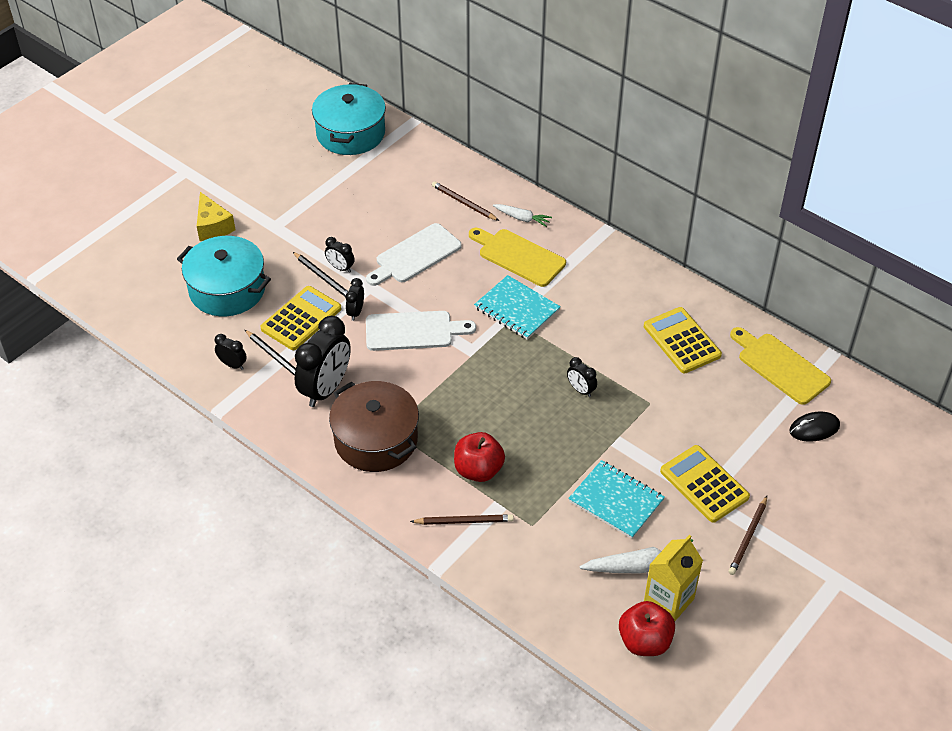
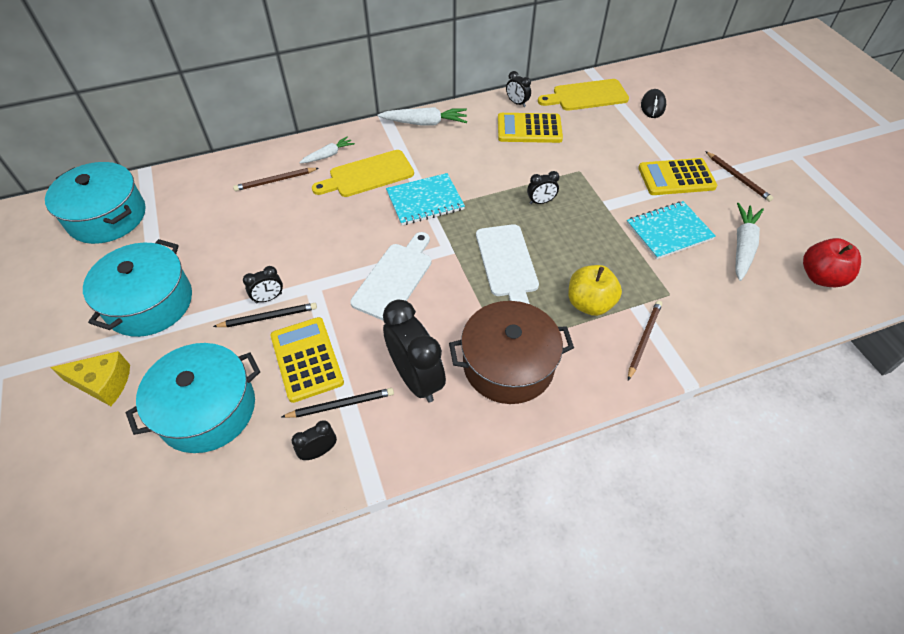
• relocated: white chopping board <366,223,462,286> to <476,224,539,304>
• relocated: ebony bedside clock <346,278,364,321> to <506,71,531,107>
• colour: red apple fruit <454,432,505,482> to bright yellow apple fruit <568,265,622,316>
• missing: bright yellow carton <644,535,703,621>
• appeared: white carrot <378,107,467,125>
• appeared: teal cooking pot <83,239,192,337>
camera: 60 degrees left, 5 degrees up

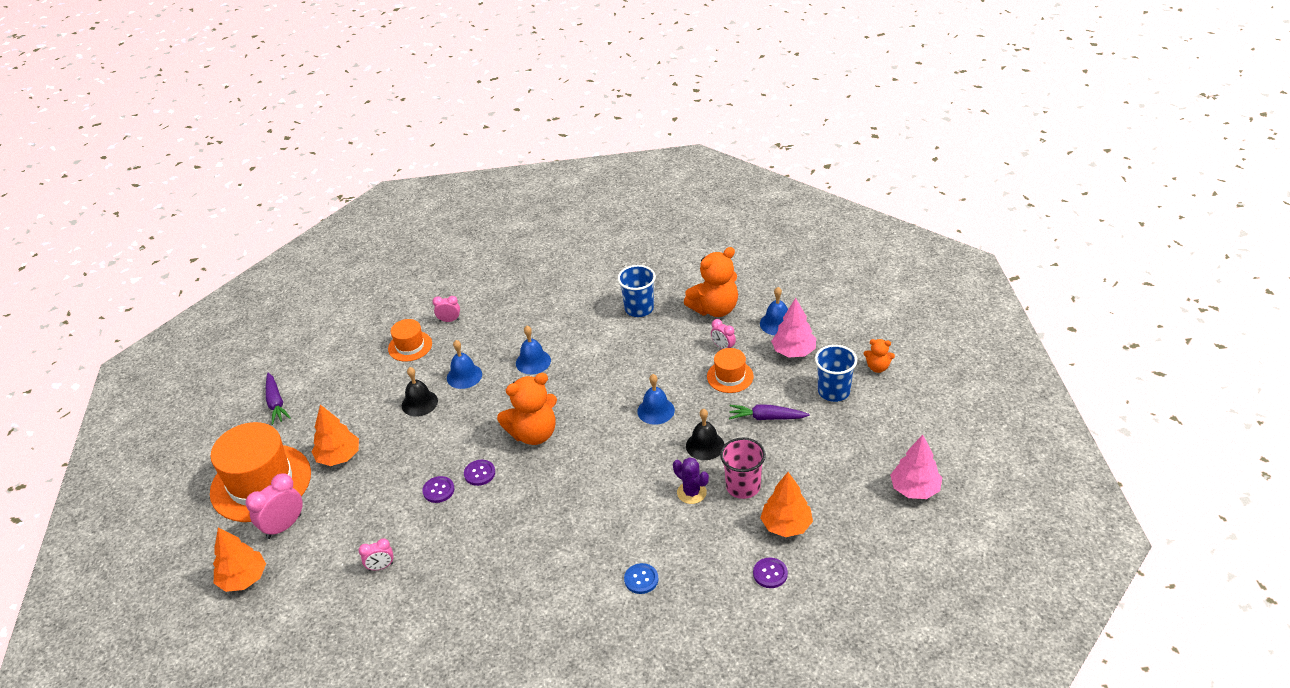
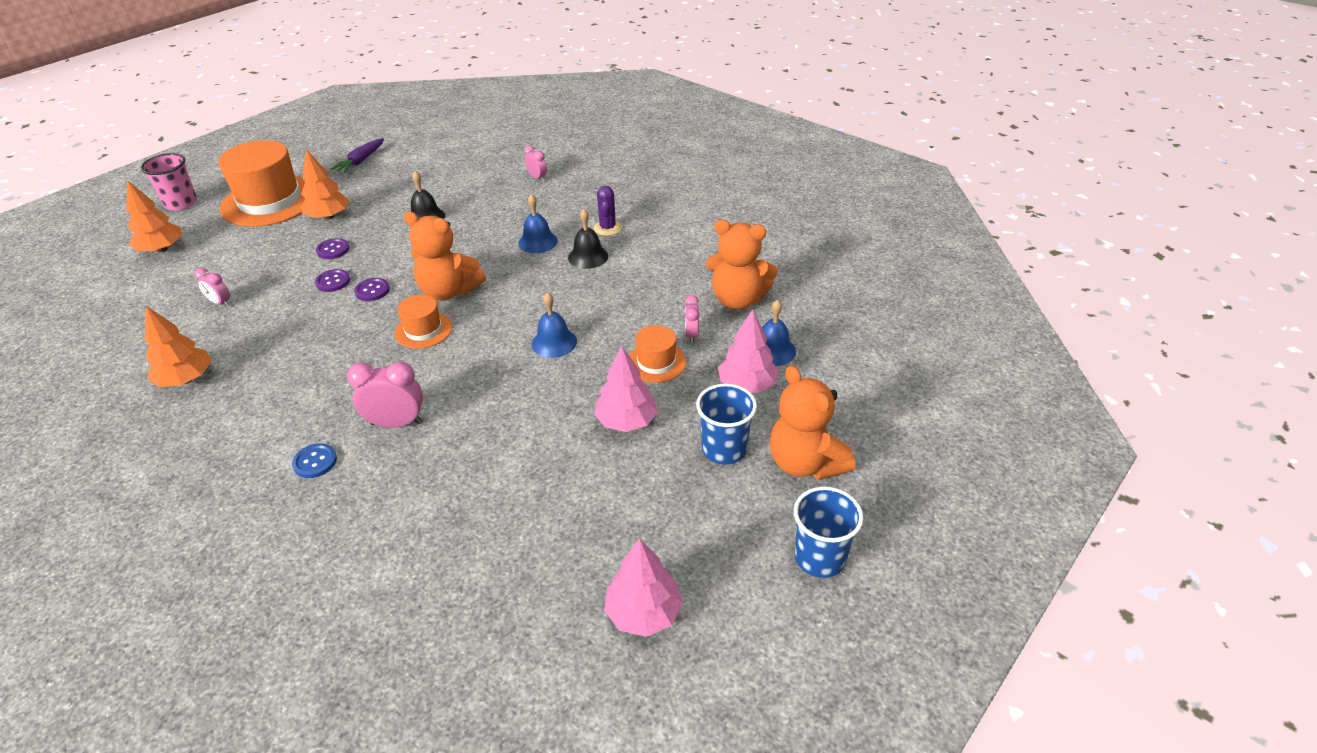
• relocated: blue tumbler <617,265,656,317> to <794,487,863,578>
• relocated: bright orange top hat <388,319,432,362> to <395,295,452,349>
• size: bright orange teddy bear <864,339,895,373> = <770,365,855,480> x1.98
• missing: blue bell <447,340,482,389>
• exchanged: violet carrot <729,404,810,420> to pink toy tree <594,346,658,432>
• relocated: ebony bell <686,409,724,460> to <568,209,608,269>
• relocated: pink tumbler <720,438,766,499> to <141,153,197,210>
• relocated: violet cactus <673,457,709,504> to <594,186,622,236>
• relocated: bright orange toy tree <760,472,813,537> to <145,306,211,387>
• relocated: pink bedside clock <245,473,303,539> to <347,362,423,428>
• relocated: violet button <753,558,788,588> to <316,238,349,259>
camera: 45 degrees right, 0 degrees up

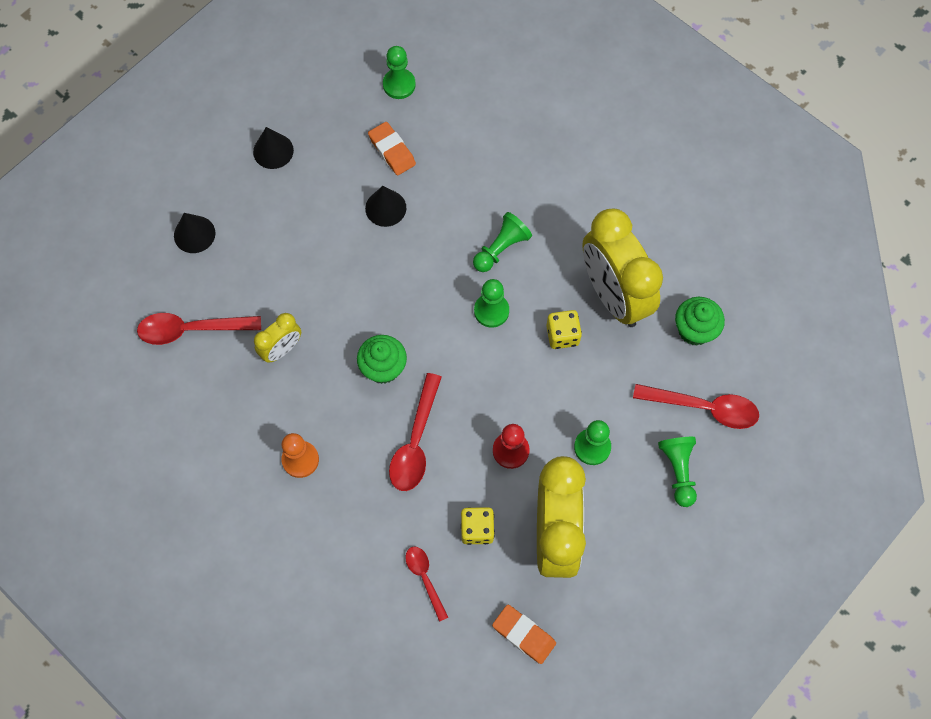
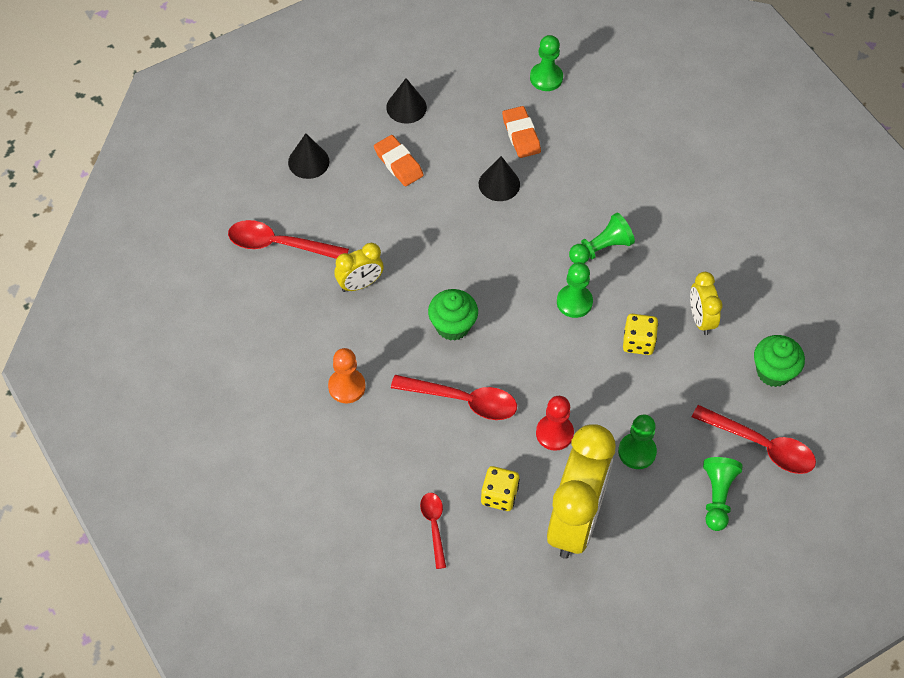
• size: bright yellow bedside clock <582,208,663,327> = <690,272,723,335> x0.49
• spun: red tablespoon <389,373,442,491> = <391,375,517,420> 105 degrees counterclockwise
• relocated: bright orange pencil eraser <492,605,556,664> to <374,135,424,186>
camera: 15 degrees right, 10 degrees down

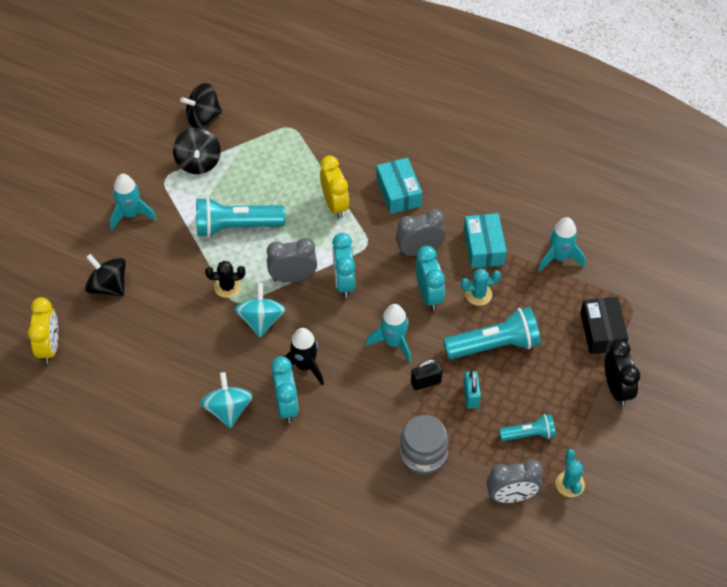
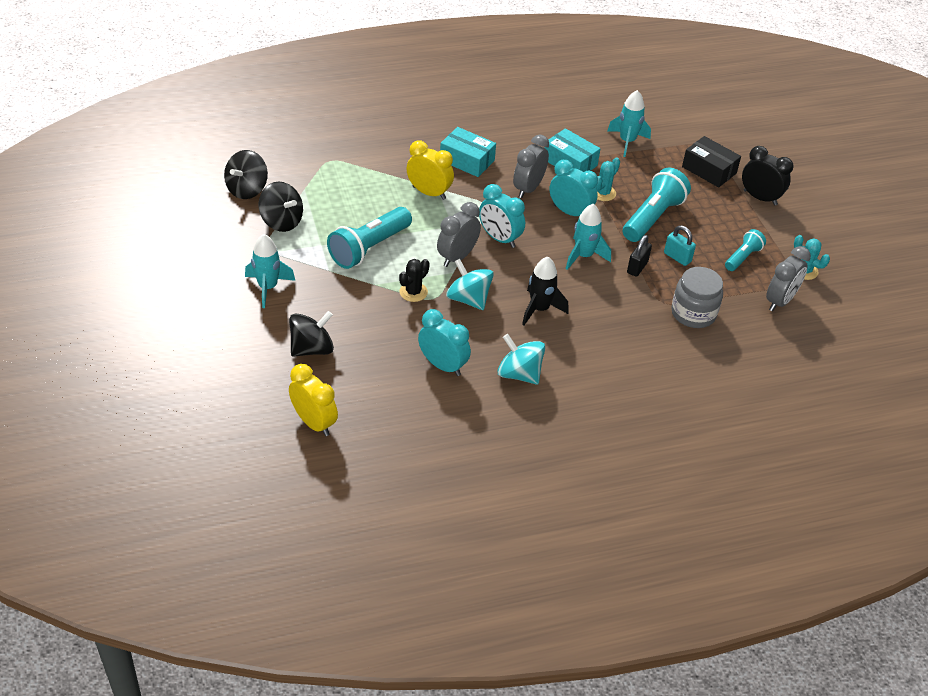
• spun: ebony spinning top <85,254,126,296> = <289,311,334,357> 150 degrees clockwise
• relocated: teal bedside clock <271,356,299,423> to <418,309,471,376>
camera: 45 degrees left, 10 degrees down

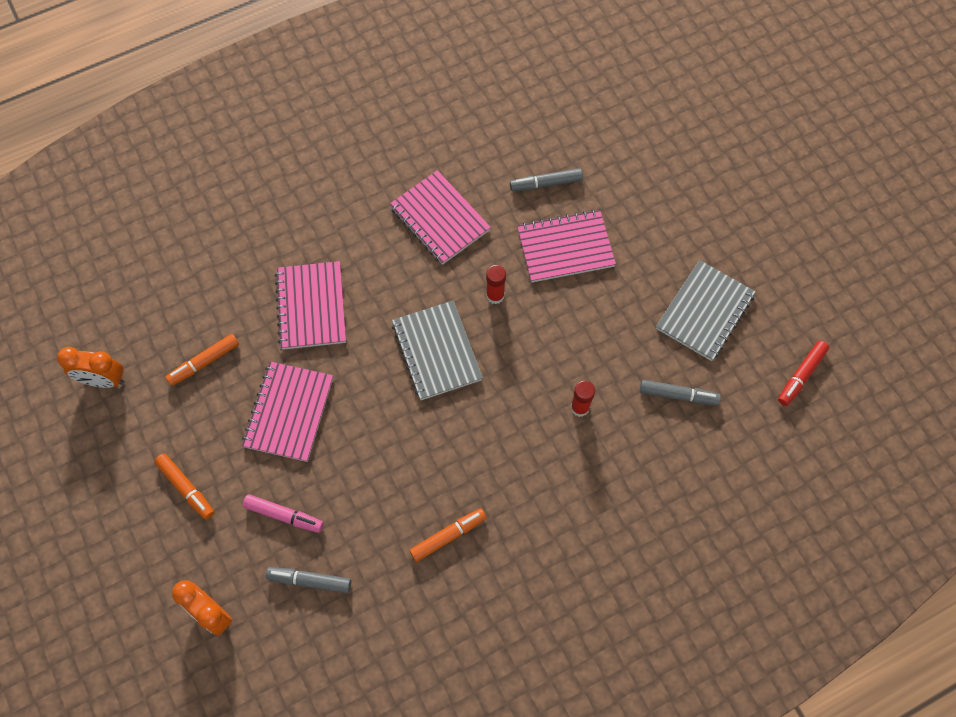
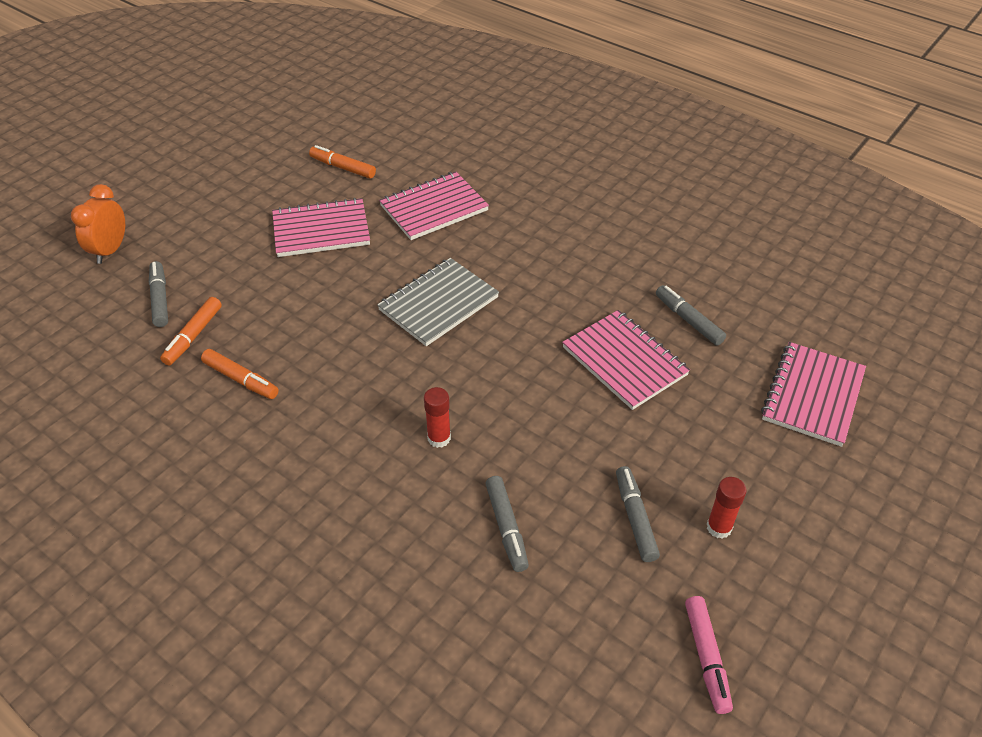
• relocated: pink notebook <389,170,491,265> to <761,342,866,447>
• exchanged: grey notebook <656,260,756,361> to grey felt pen <616,466,660,562>
• relocated: red glue <486,265,506,304> to <707,477,747,539>
• missing: red felt pen <778,341,829,406>
• missing: bright orange bedside clock <57,347,125,388>
• relocated: bright orange felt pen <154,453,214,519> to <160,297,222,366>
• relocated: pink felt pen <243,494,324,533> to <685,596,733,714>
camera: 65 degrees right, 20 degrees down

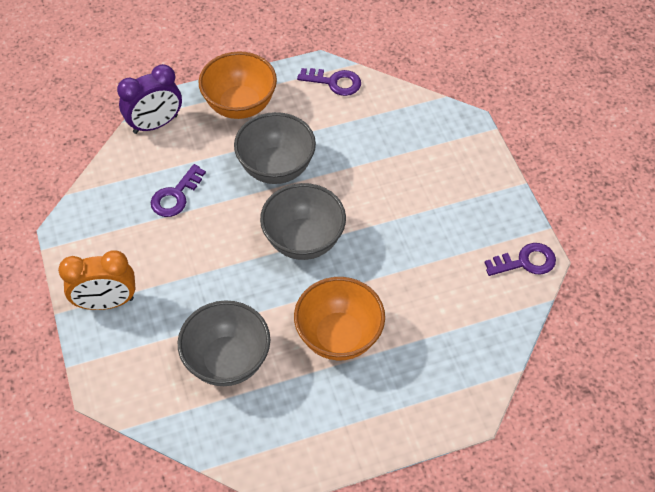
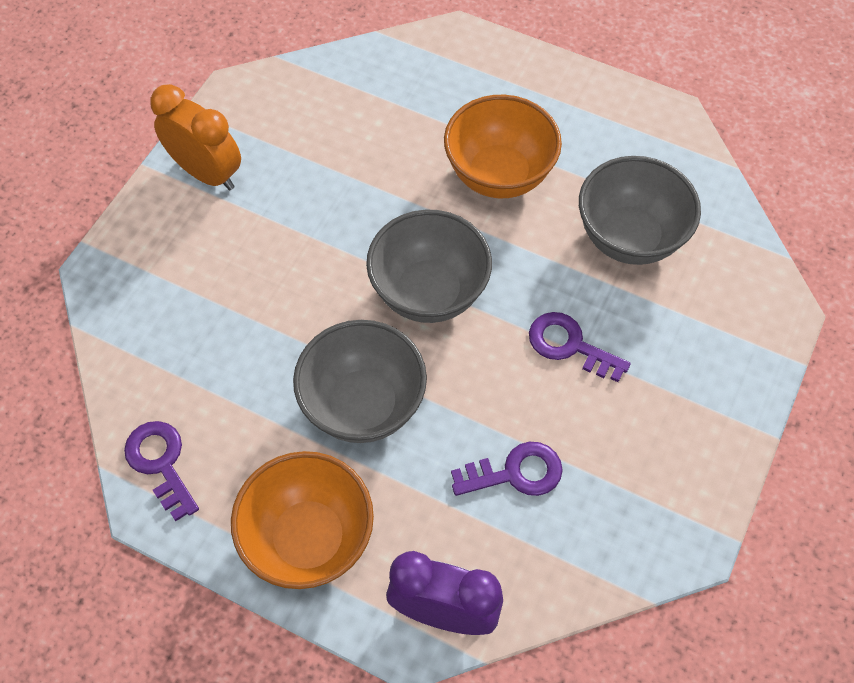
• relocated: violet latchkey <484,243,556,276> to <529,312,631,382>
• relocated: bright orange bedside clock <58,251,135,310> to <150,84,241,190>
camera: 135 degrees left, 5 degrees up

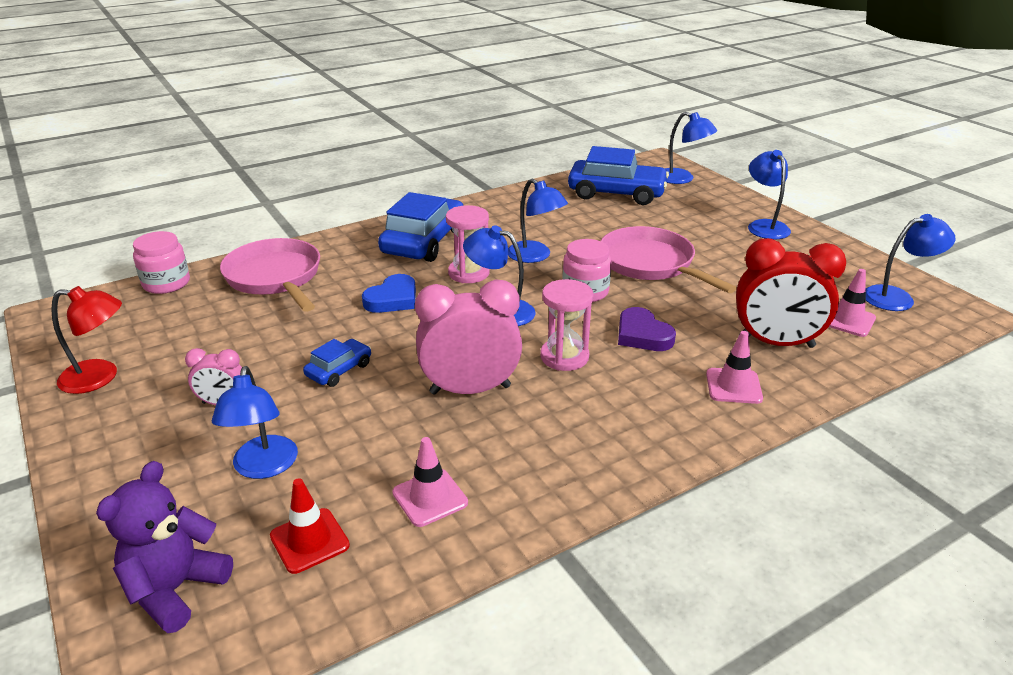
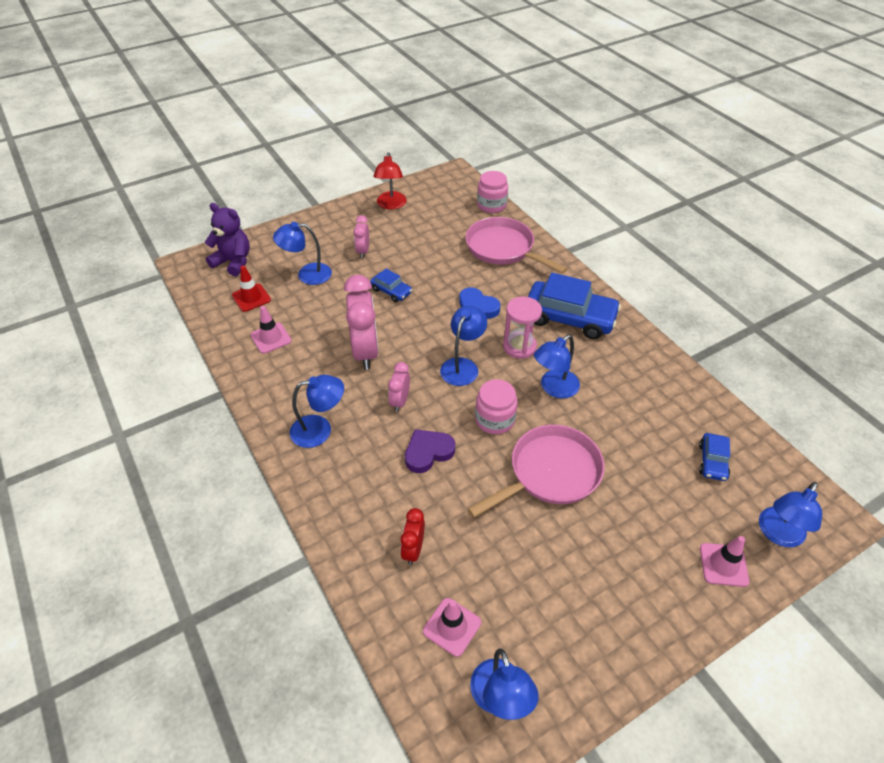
• size: blue toy car <568,146,669,205> = <699,433,730,481> x0.49
• relocated: blue lamp <748,150,791,239> to <290,375,344,448>
• spun: pink frying pan <220,238,320,312> = <465,217,567,274> 105 degrees counterclockwise
• size: red bedside clock <736,238,846,348> = <400,508,425,565> x0.52
• exchanged: pink hourglass <540,279,594,371> to pink bedside clock <388,362,410,412>
• relocated: pink road cone <706,331,763,404> to <700,536,749,587>
camera: 90 degrees right, 15 degrees up

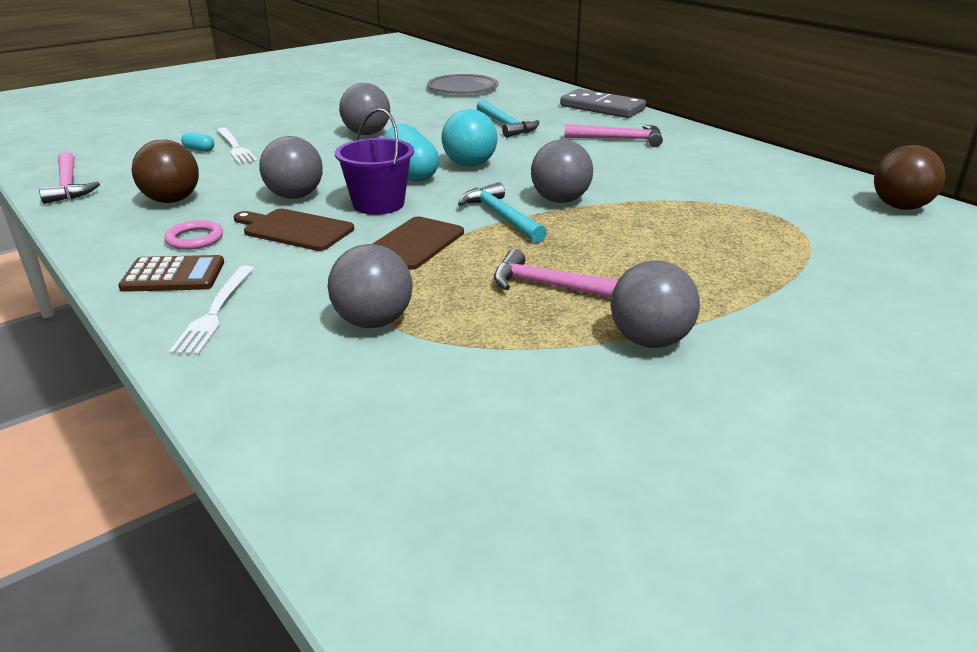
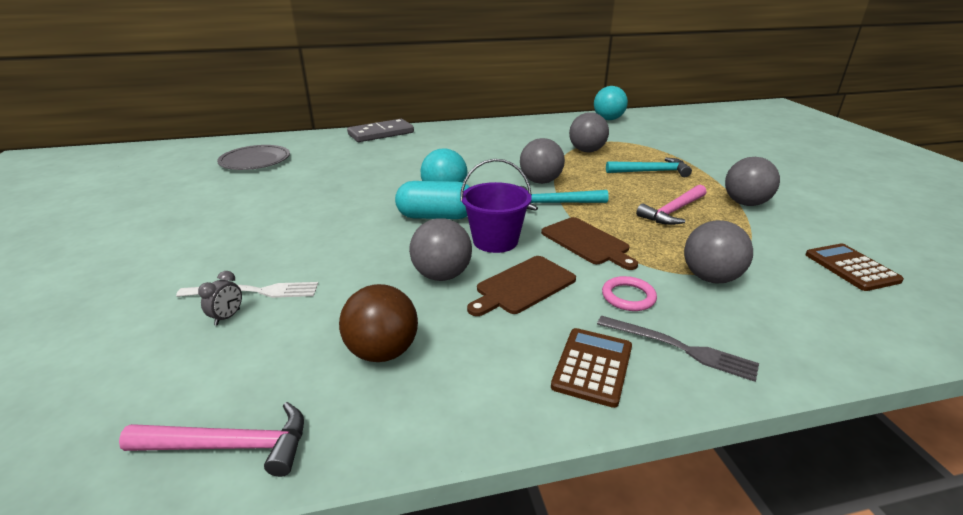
• relocated: grey ball <339,83,390,135> to <569,112,609,152>
• relocated: teal claw hammer <477,99,539,137> to <606,158,692,177>
• missing: pink claw hammer <564,124,663,147>
• exchanged: teal pill shape <181,132,214,152> to grey bedside clock <198,271,242,326>
• colour: russet ball <874,145,946,210> to teal ball <594,86,628,120>
• relocated: pink hoop <164,220,223,250> to <602,276,657,311>
• colour: white dinner fork <169,265,254,355> to grey dinner fork <597,316,759,382>
• appeared: russet pocket calculator <805,243,904,291>
camera: 65 degrees left, 0 degrees up

